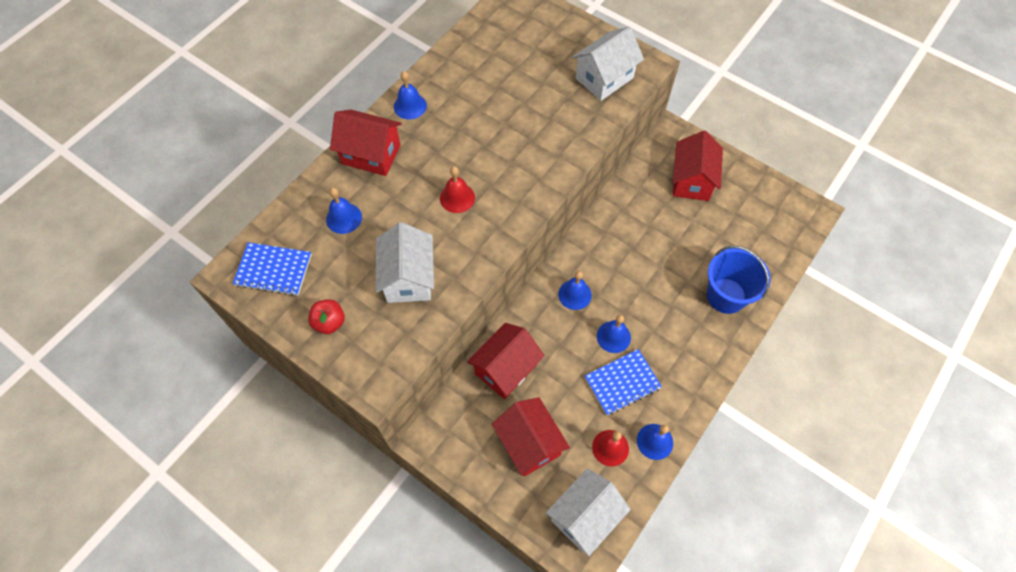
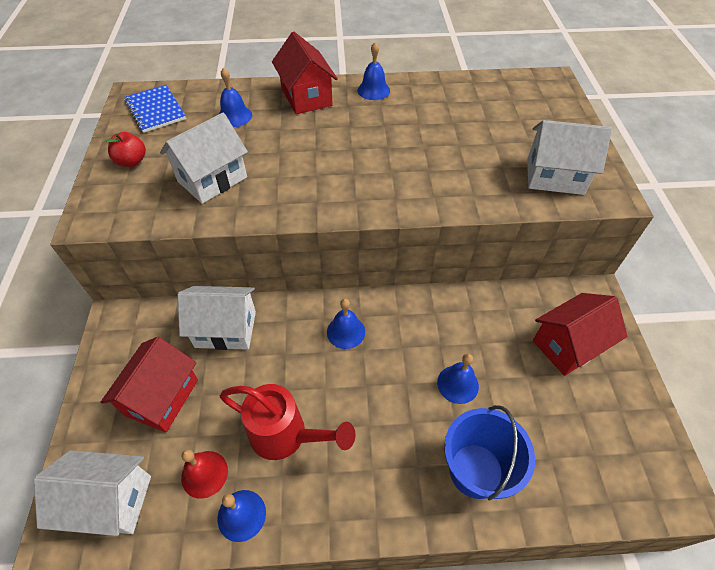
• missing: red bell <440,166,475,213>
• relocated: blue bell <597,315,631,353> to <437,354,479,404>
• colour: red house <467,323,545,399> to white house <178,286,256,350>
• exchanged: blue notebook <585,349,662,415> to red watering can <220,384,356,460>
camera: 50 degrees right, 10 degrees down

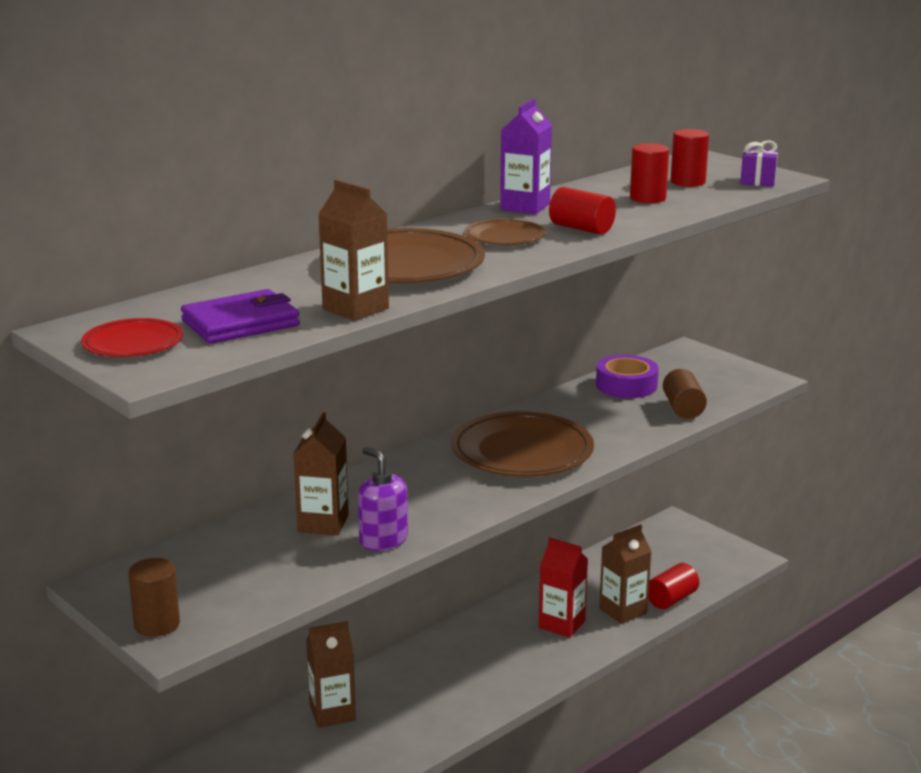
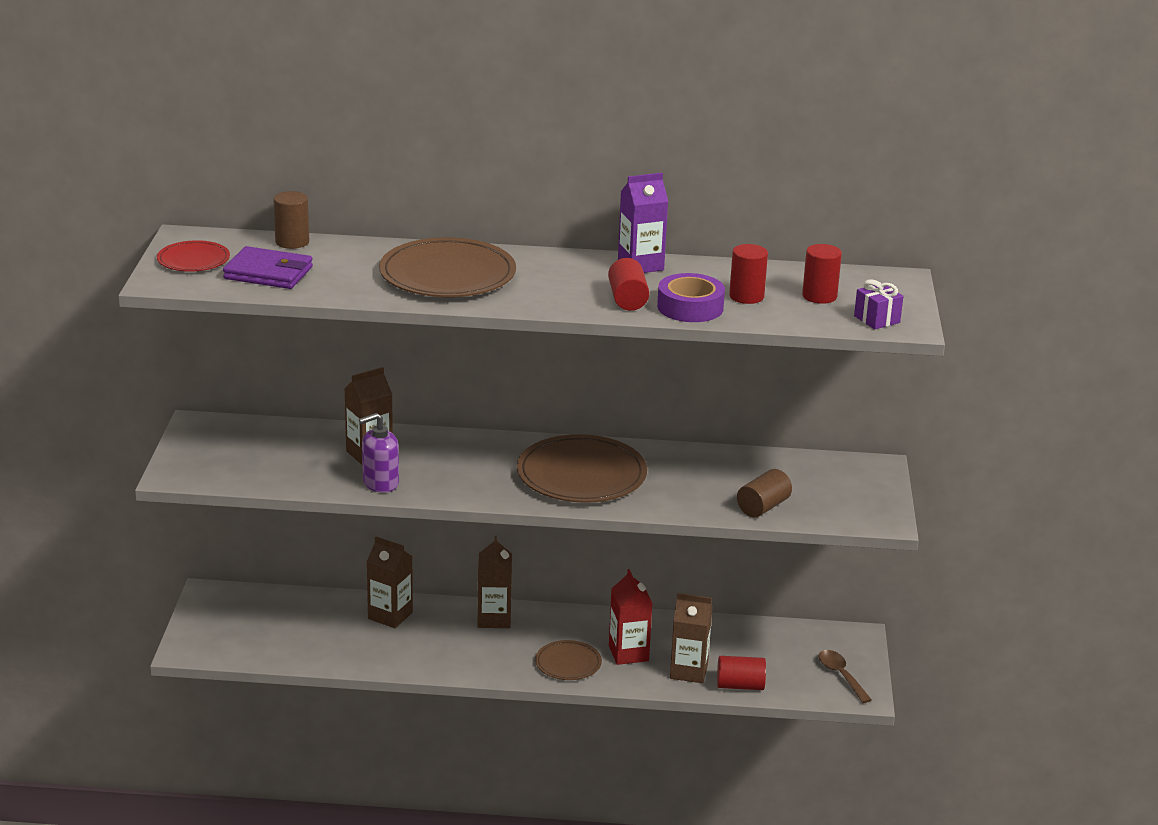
• relocated: russet carton <318,180,389,321> to <478,536,512,628>
• relocated: russet flat dish <464,219,546,245> to <535,640,602,680>
• relocated: violet roll of tape <596,355,659,398> to <657,273,725,322>
• spun: violet pump bottle <358,447,408,551> = <359,413,399,493> 120 degrees counterclockwise
• relocated: russet cylinder shape <128,558,180,637> to <273,191,309,249>
• appeared: russet tablespoon <818,650,872,703>
camera: 45 degrees right, 5 degrees up

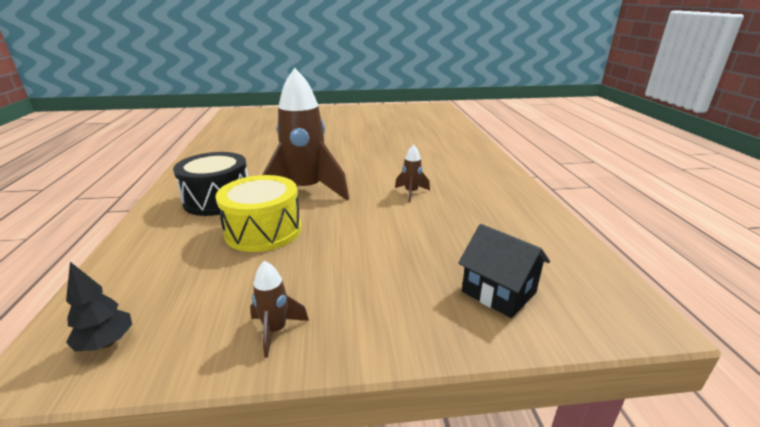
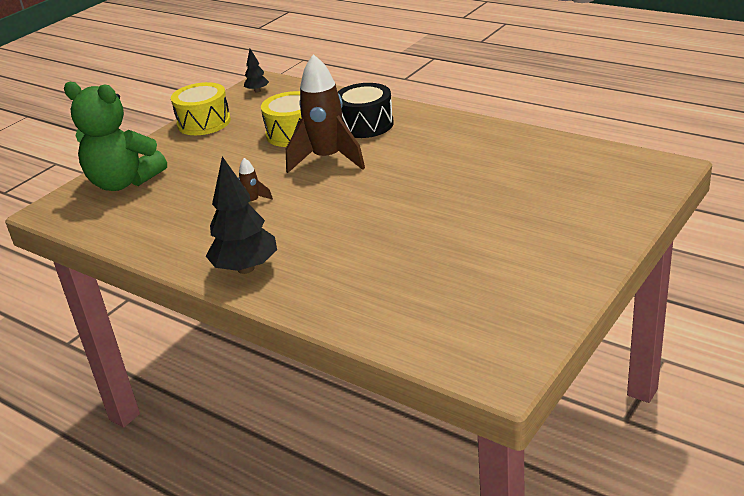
• exchanged: ebony house <458,224,550,318> to green teddy bear <64,82,167,191>
• exchanged: russet rocket <250,261,309,358> to bright yellow toy drum <171,82,231,135>
• appeared: ebony toy tree <206,156,277,274>
camera: 135 degrees right, 5 degrees up

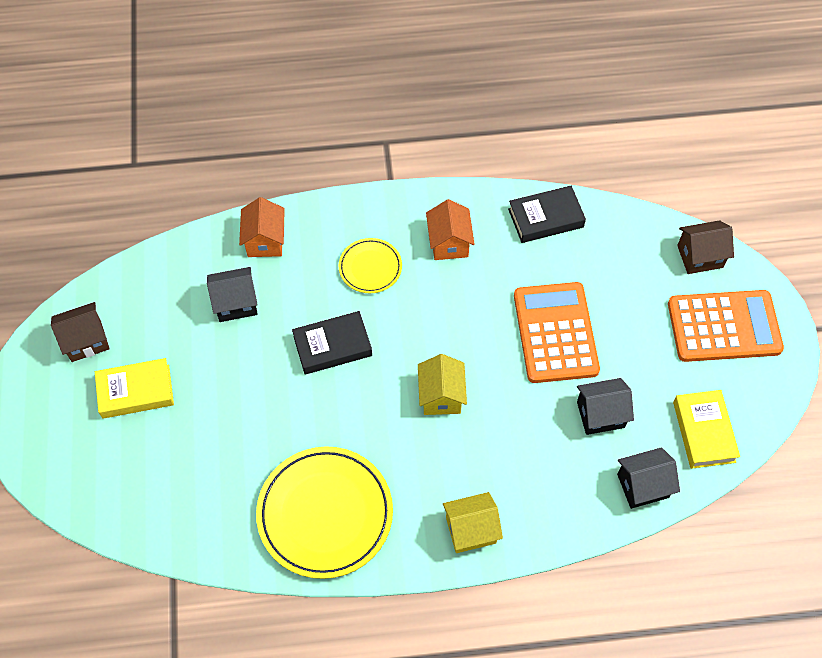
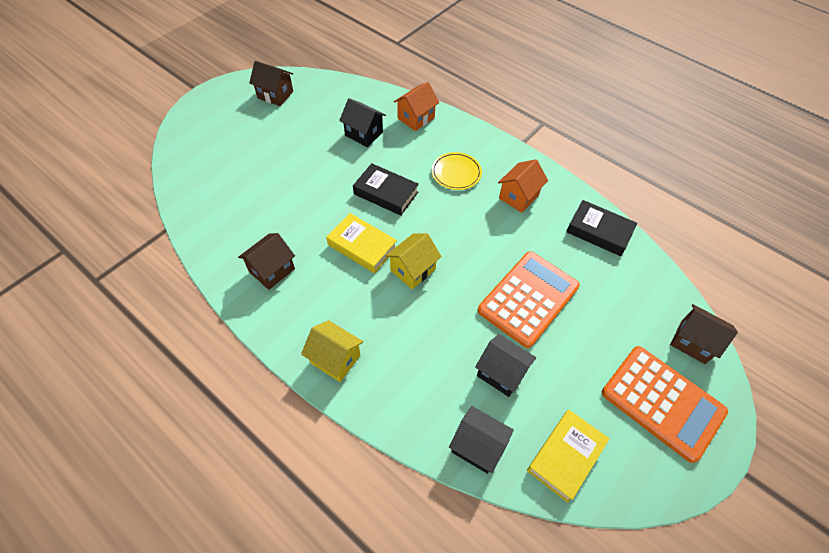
• relocated: bright yellow hardback <95,358,174,419> to <326,213,397,273>
• exchanged: bright yellow flat dish <256,446,393,579> to russet house <238,233,295,290>
camera: 45 degrees right, 5 degrees down

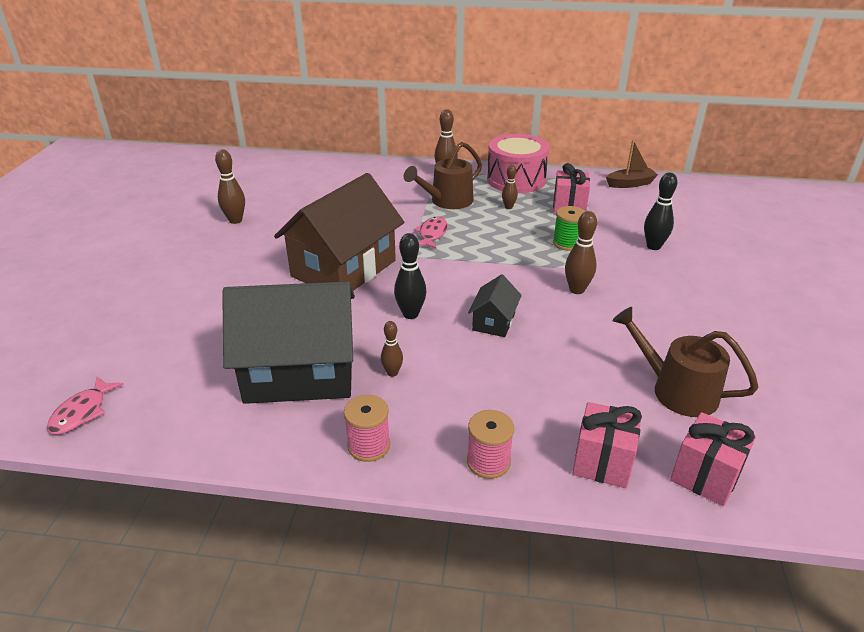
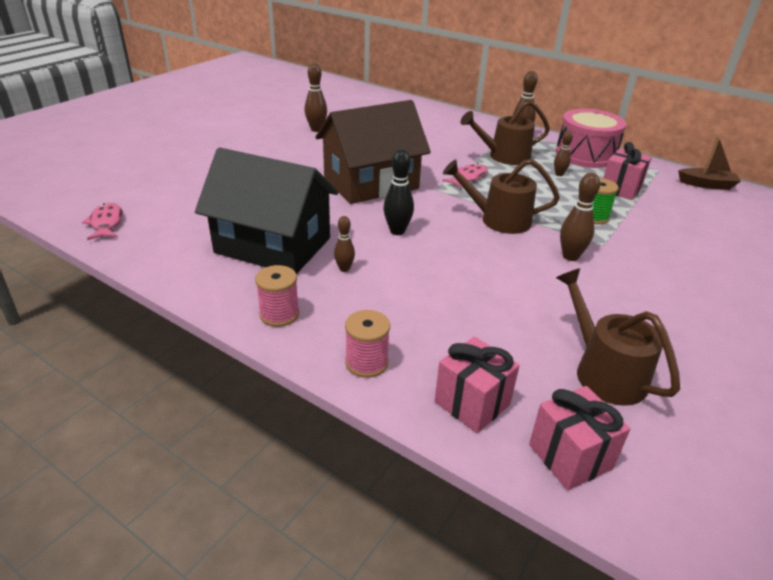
• missing: ebony tenpin <644,172,677,250>
• missing: ebony house <468,274,522,337>
• spun: pink fish figure <47,376,124,435> = <82,203,123,240> 120 degrees clockwise
• appeared: russet watering can <443,159,560,234>
camera: 25 degrees right, 0 degrees up

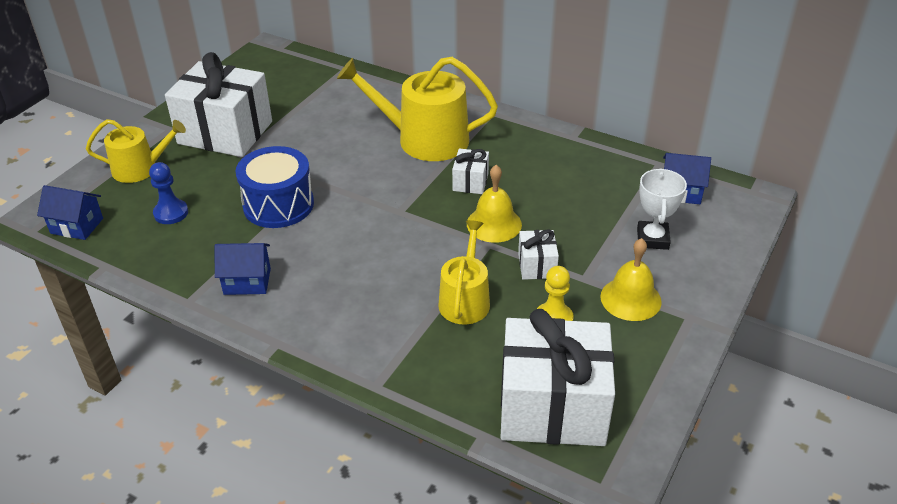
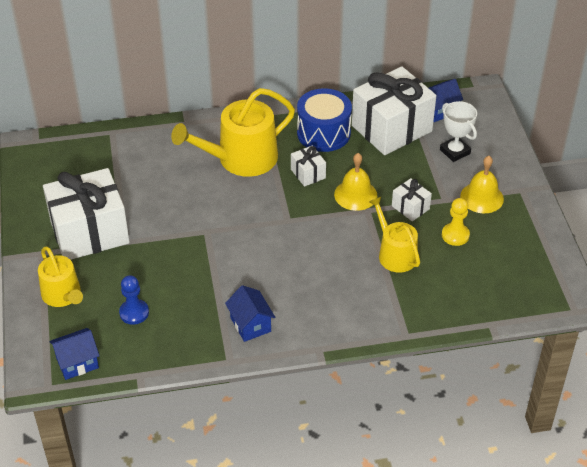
• spun: bright yellow watering can <86,119,186,183> = <38,247,83,307> 105 degrees clockwise
• relocated: blue toy drum <235,146,314,228> to <297,88,352,152>
• spun: blue house <215,243,271,295> = <225,285,275,342> 75 degrees counterclockwise
• relocated: white wrapped gift <500,309,615,446> to <352,66,436,155>
camera: 40 degrees left, 5 degrees up

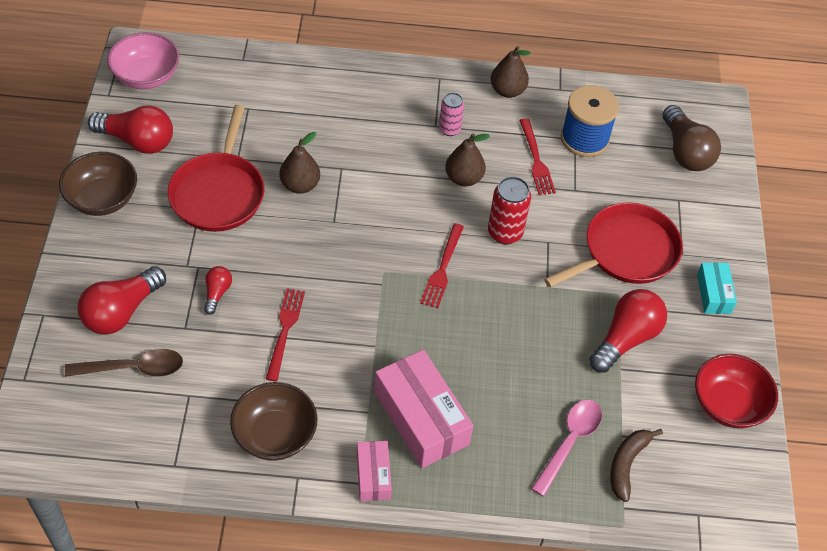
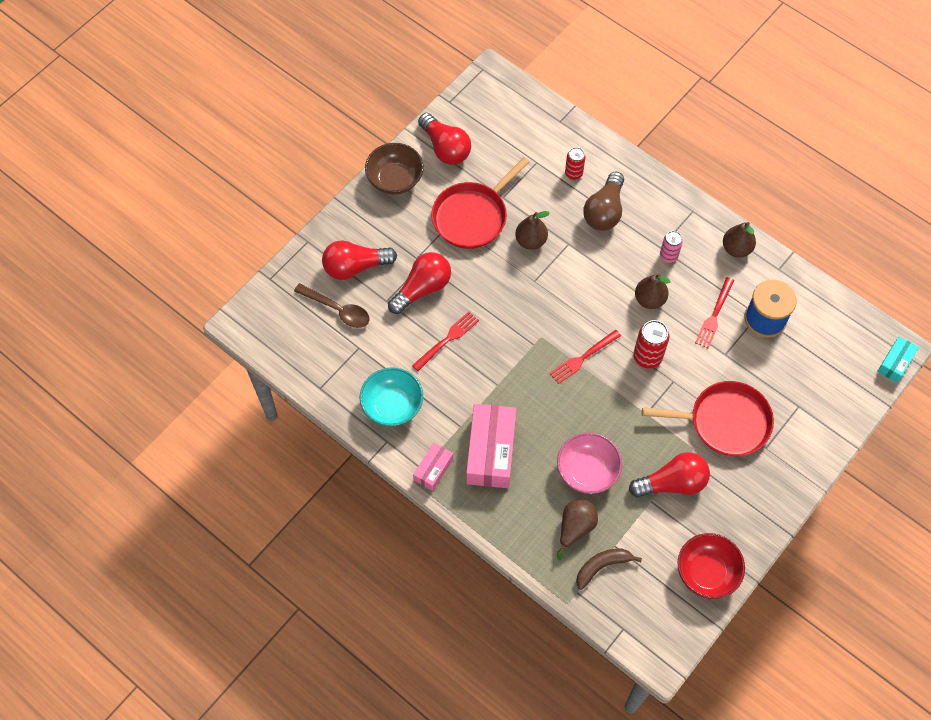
• relocated: pink deep dish <107,32,179,89> to <557,432,622,494>
• relocated: russet light bulb <663,105,721,171> to <583,171,624,231>
• relocated: teal package <697,262,737,314> to <877,336,919,383>
• size: red light bulb <204,266,232,315> = <388,252,451,314> x1.95
• colour: russet deep dish <230,382,318,461> to teal deep dish <360,367,423,426>
• exchanged: pink tablespoon <531,400,602,496> to russet toy pear <557,499,598,560>
• appeared: red soda can <565,147,585,180>
camera: 40 degrees right, 10 degrees up

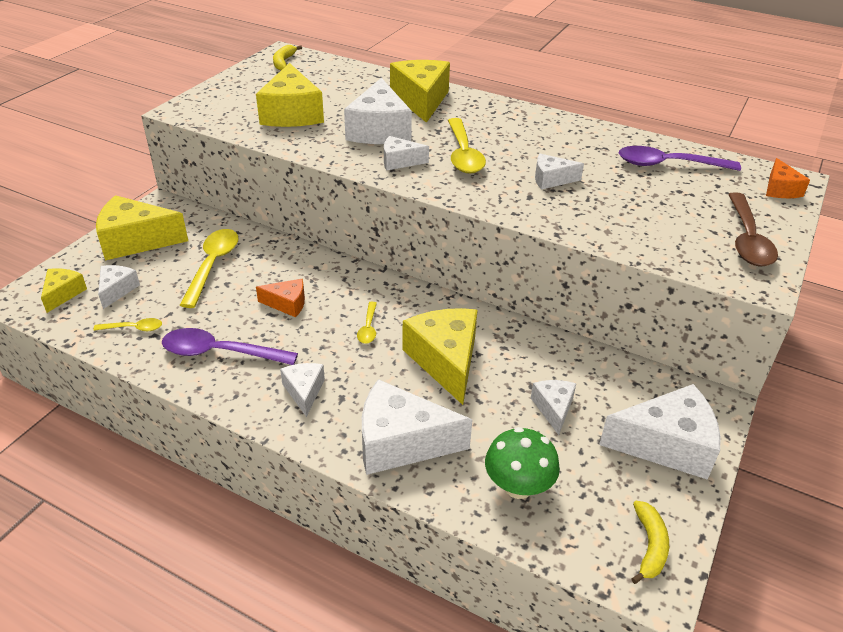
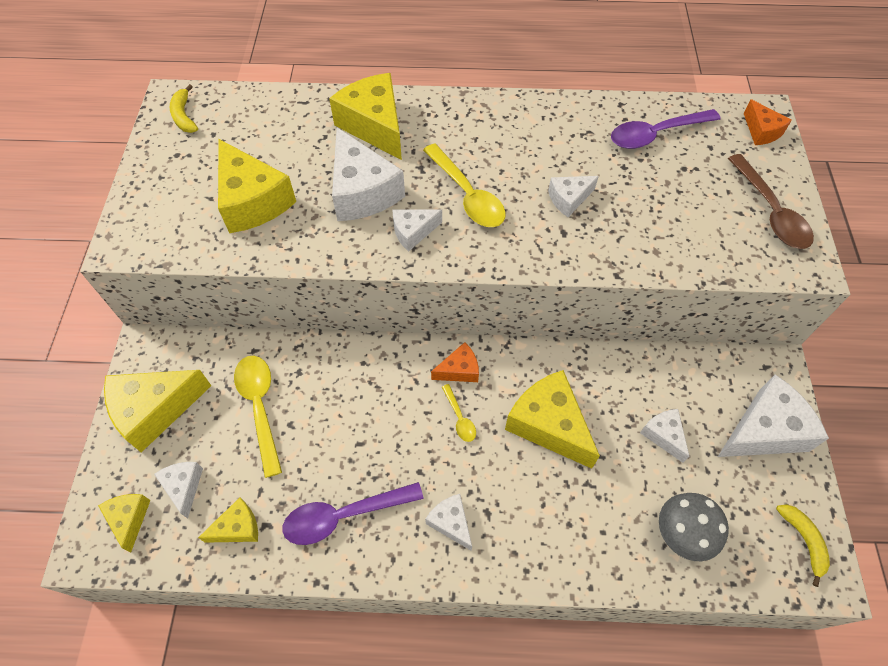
• relocated: bright orange piece of cheese <256,279,305,317> to <431,342,479,382>
• exchanged: bright yellow tablespoon <93,318,162,331> to bright yellow piece of cheese <198,497,258,543>
• missing: white piece of cheese <362,379,472,475>
• colour: green toadstool <485,427,560,499> to grey toadstool <659,493,729,561>
camera: 25 degrees left, 20 degrees up

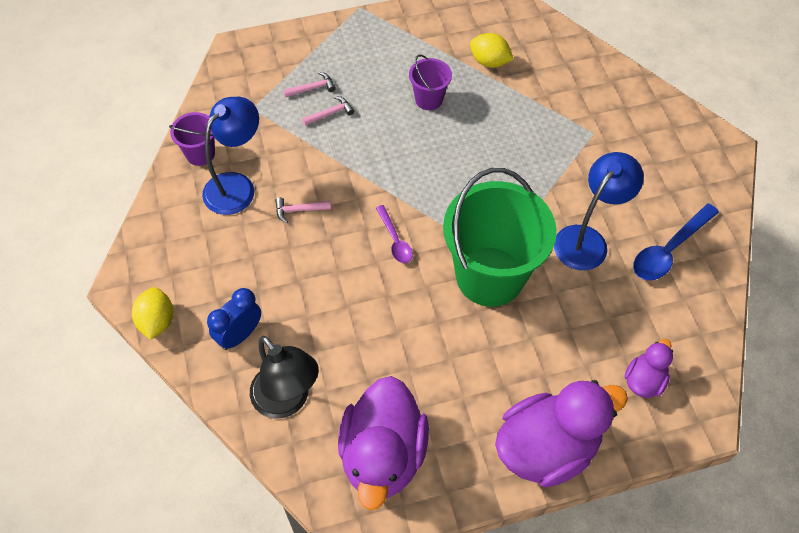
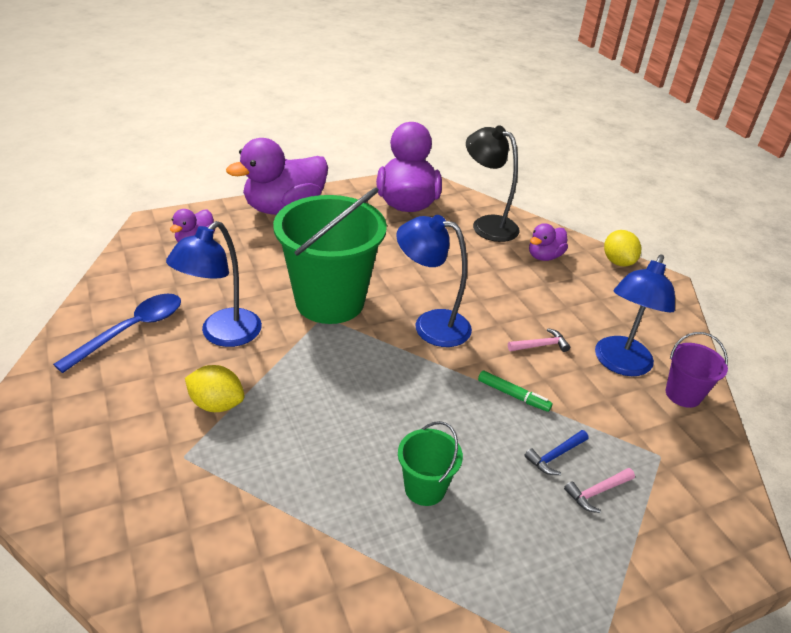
• relocated: bright yellow citrus fruit <470,33,514,68> to <185,365,245,412>
• colour: violet pail <409,55,452,110> to green pail <398,421,463,506>
• colour: pink claw hammer <302,96,354,126> to blue claw hammer <524,430,588,475>
• exchanged: violet tablespoon <376,205,413,263> to blue lamp <396,215,472,347>
• exchanged: blue bedside clock <207,288,261,350> to violet rubber duck <529,223,568,261>
• appeared: green felt pen <478,370,552,412>
camera: 170 degrees right, 20 degrees down

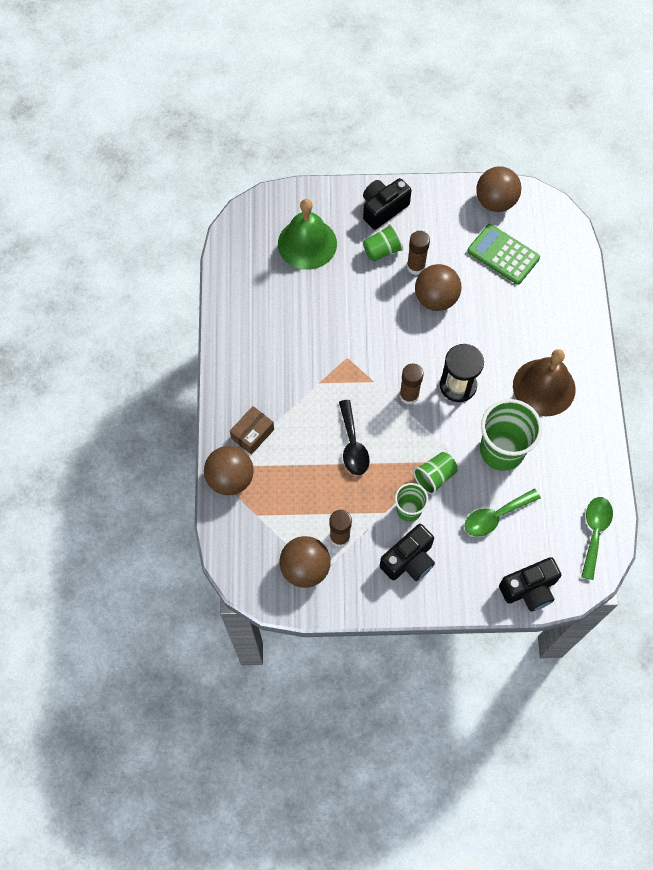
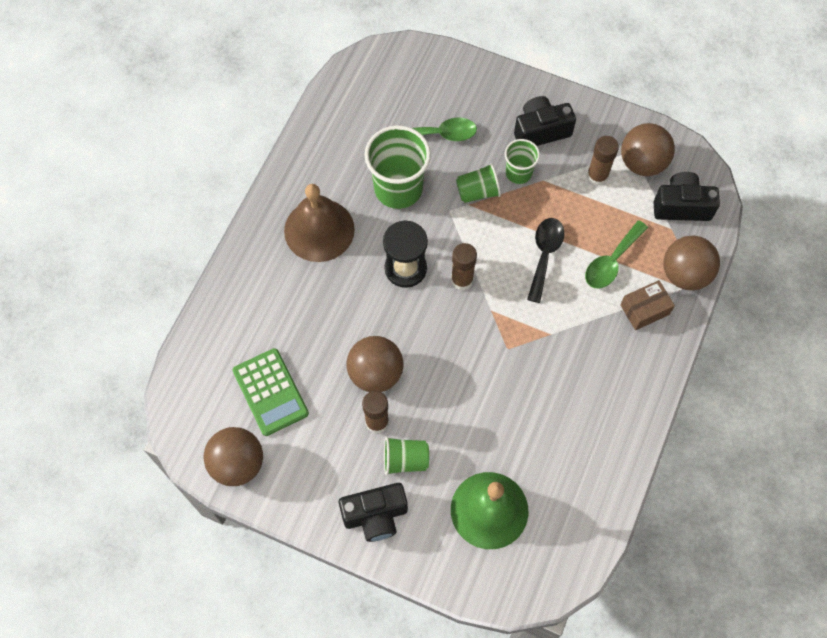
• relocated: green tablespoon <581,497,613,580> to <585,220,648,288>
• relocated: ebony camera <499,557,562,611> to <654,172,720,221>
camera: 155 degrees left, 0 degrees up

